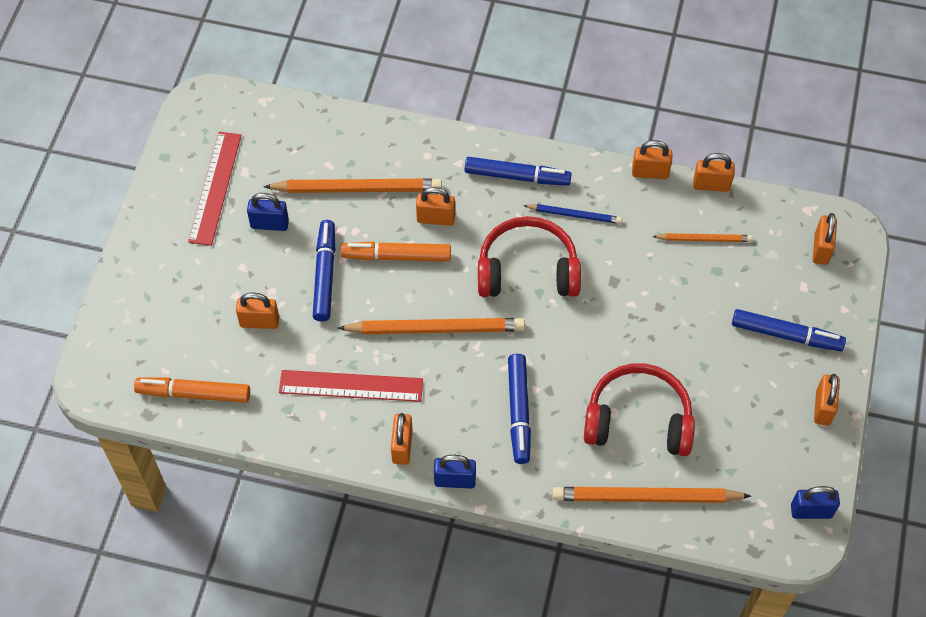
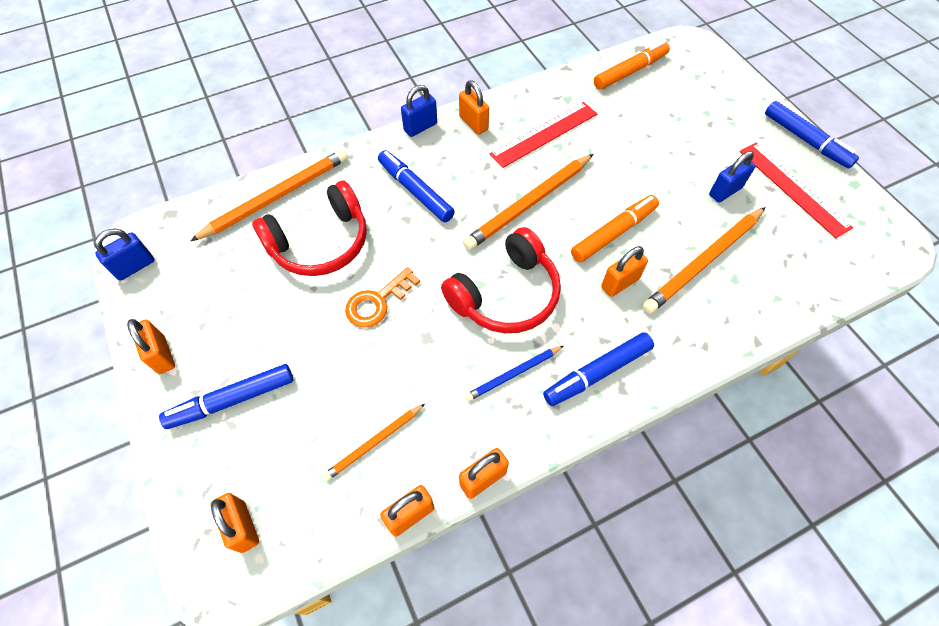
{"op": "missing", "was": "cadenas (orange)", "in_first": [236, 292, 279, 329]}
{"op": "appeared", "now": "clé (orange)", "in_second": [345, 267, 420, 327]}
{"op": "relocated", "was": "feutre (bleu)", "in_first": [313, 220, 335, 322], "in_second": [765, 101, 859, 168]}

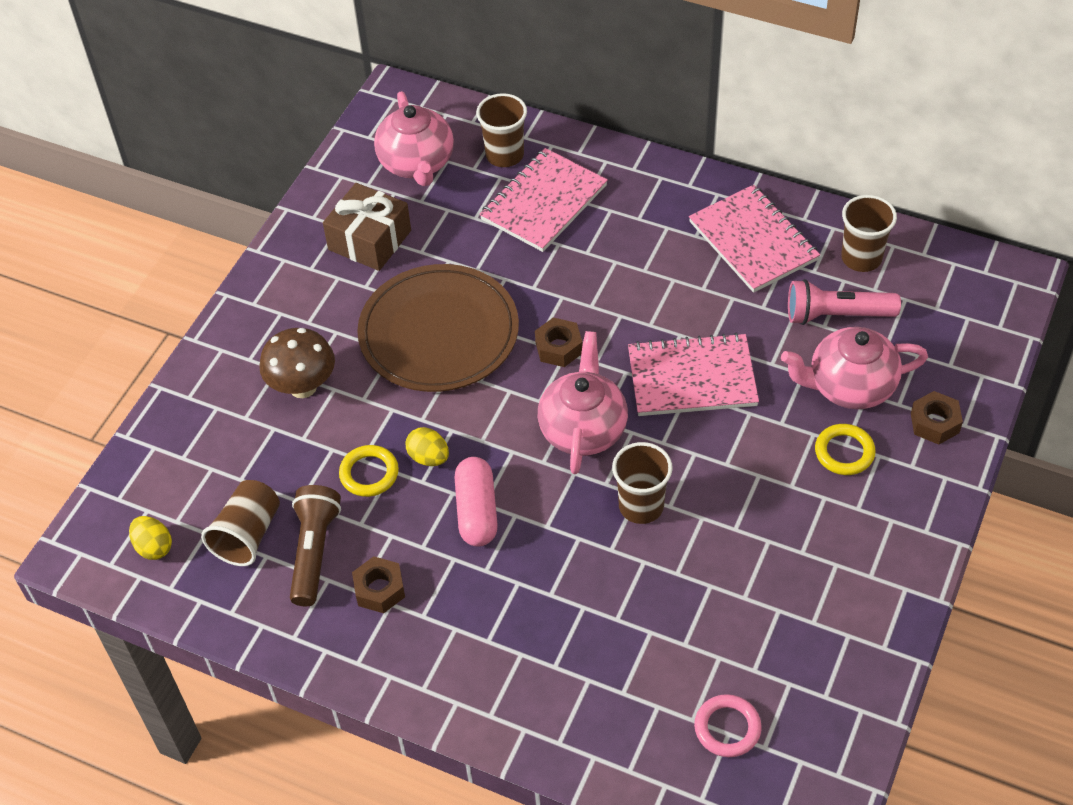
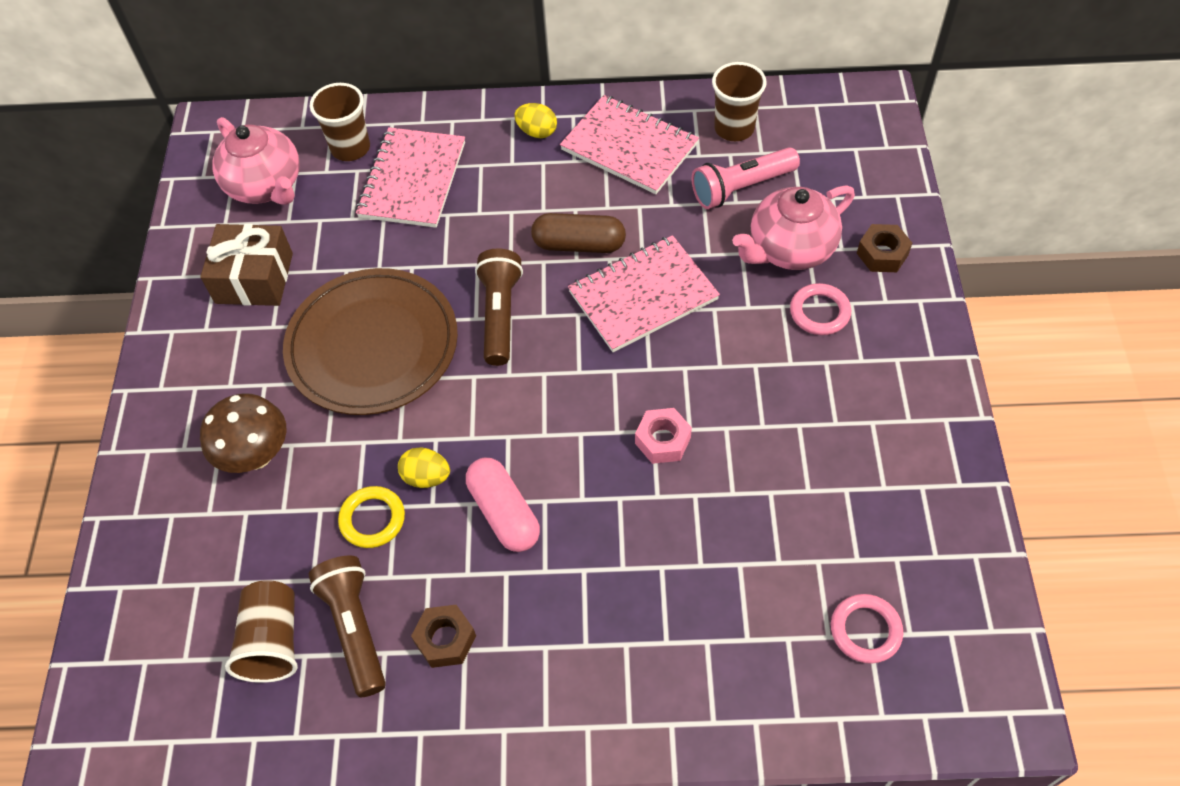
{"op": "missing", "was": "théière (rose)", "in_first": [538, 331, 628, 474]}
{"op": "appeared", "now": "gélule (marron)", "in_second": [531, 213, 626, 253]}
{"op": "relocated", "was": "œuf (jaune)", "in_first": [129, 516, 172, 560], "in_second": [514, 103, 557, 138]}
{"op": "exchanged", "was": "écrou (marron)", "now": "lampe de poche (marron)", "in_first": [535, 318, 582, 367], "in_second": [475, 248, 523, 366]}
{"op": "exchanged", "was": "gobelet (marron)", "now": "écrou (rose)", "in_first": [612, 442, 673, 524], "in_second": [635, 408, 692, 464]}
{"op": "colour", "was": "anneau (jaune)", "now": "anneau (rose)", "in_first": [815, 424, 876, 475], "in_second": [790, 283, 851, 335]}

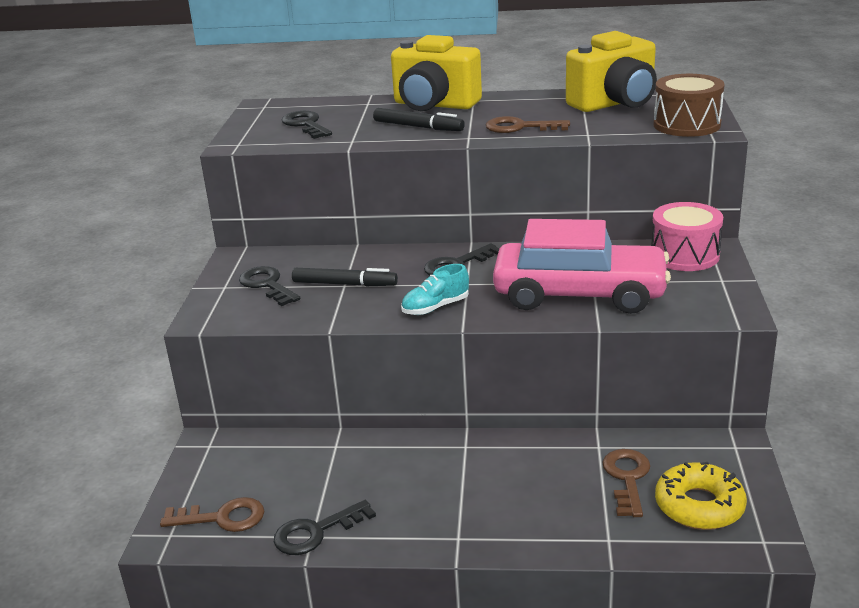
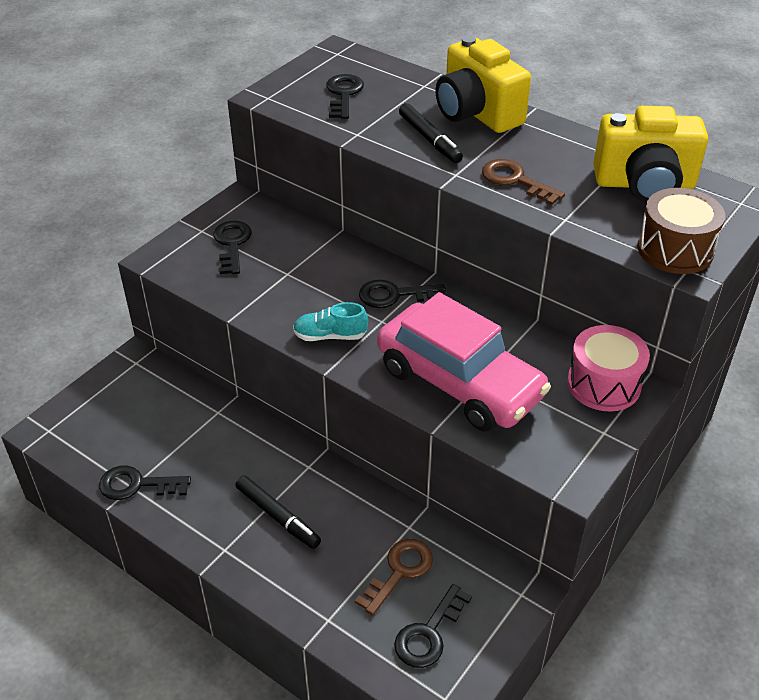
{"op": "missing", "was": "clé (marron)", "in_first": [160, 497, 264, 532]}
{"op": "relocated", "was": "feutre (noir)", "in_first": [292, 268, 398, 286], "in_second": [235, 476, 321, 549]}
{"op": "exchanged", "was": "beignet (jaune)", "now": "clé (noir)", "in_first": [655, 462, 747, 530], "in_second": [394, 584, 472, 668]}

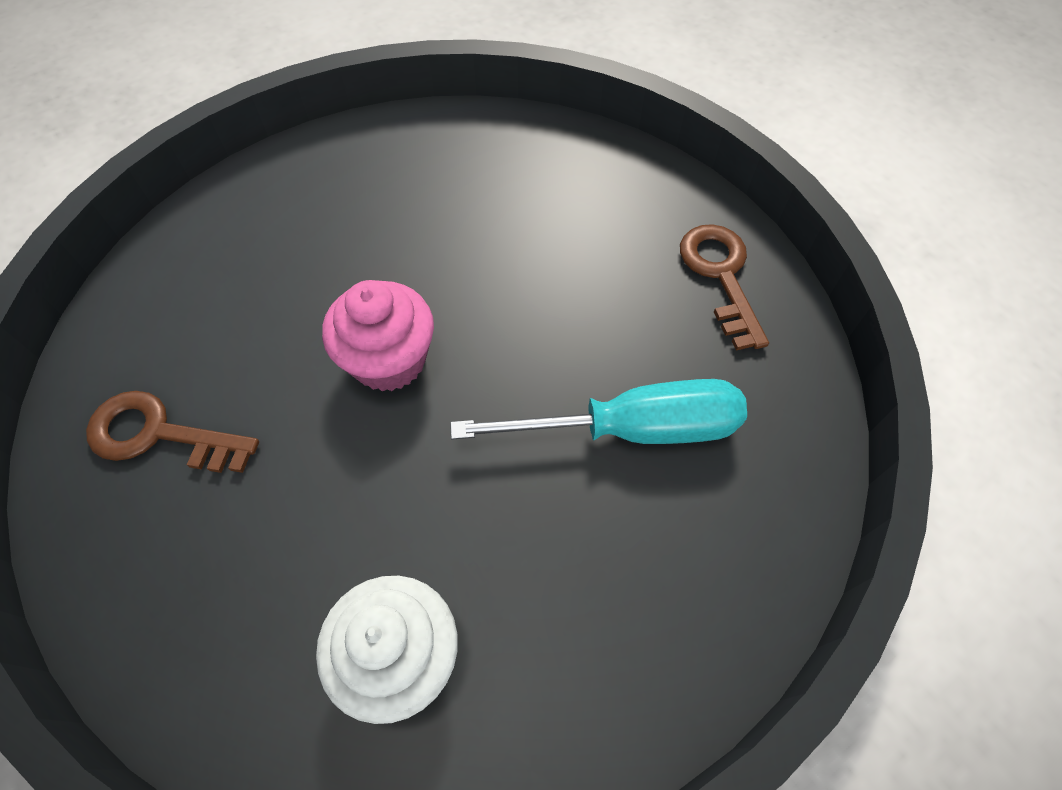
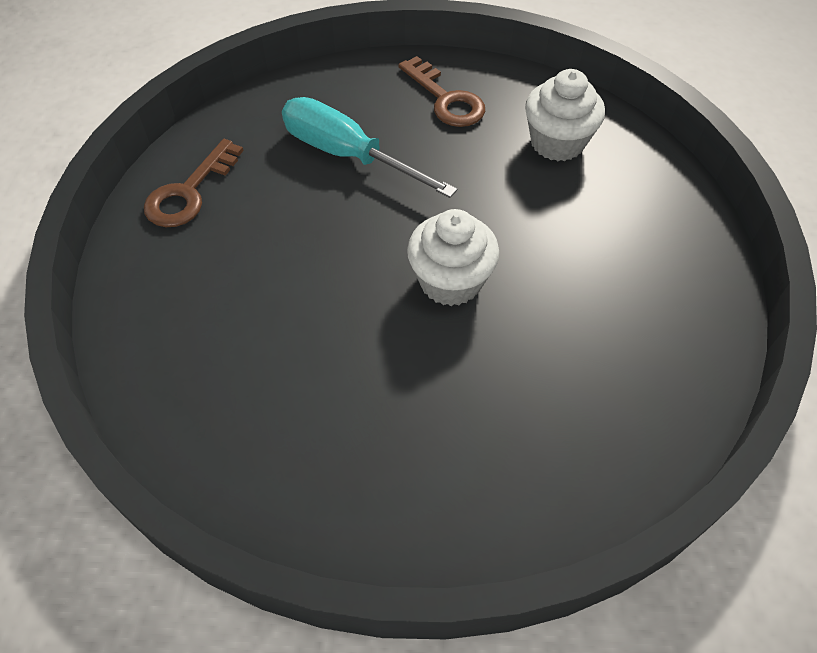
{"op": "relocated", "was": "clé (marron)", "in_first": [86, 391, 259, 473], "in_second": [398, 56, 485, 127]}
{"op": "colour", "was": "muffin (rose)", "now": "muffin (blanc)", "in_first": [322, 280, 434, 391], "in_second": [407, 209, 499, 306]}

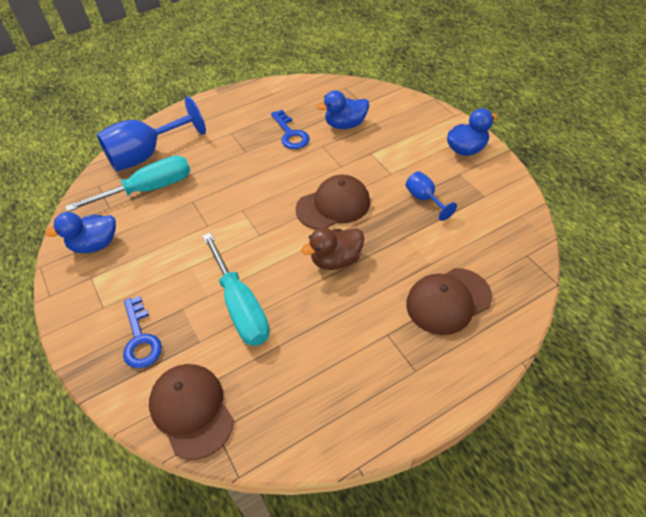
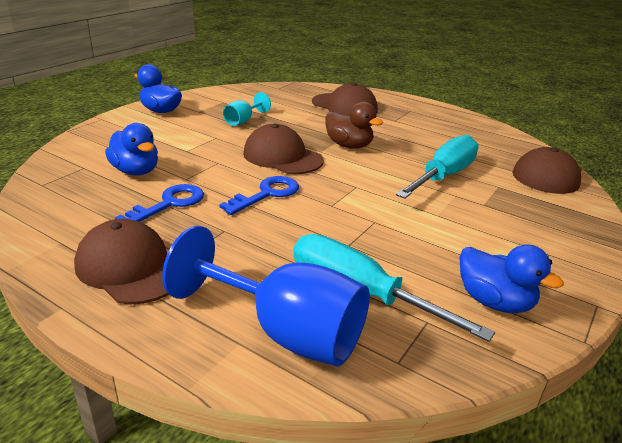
{"op": "appeared", "now": "casquette (marron)", "in_second": [74, 219, 169, 304]}
{"op": "relocated", "was": "clé (bleu)", "in_first": [123, 296, 162, 368], "in_second": [219, 176, 299, 215]}
{"op": "colour", "was": "verre à pied (bleu)", "now": "verre à pied (turquoise)", "in_first": [406, 171, 457, 221], "in_second": [223, 92, 271, 126]}

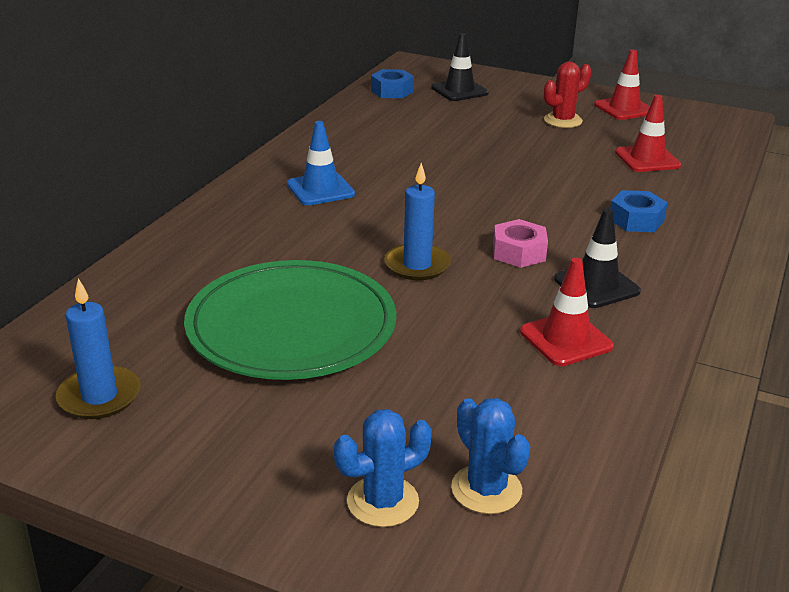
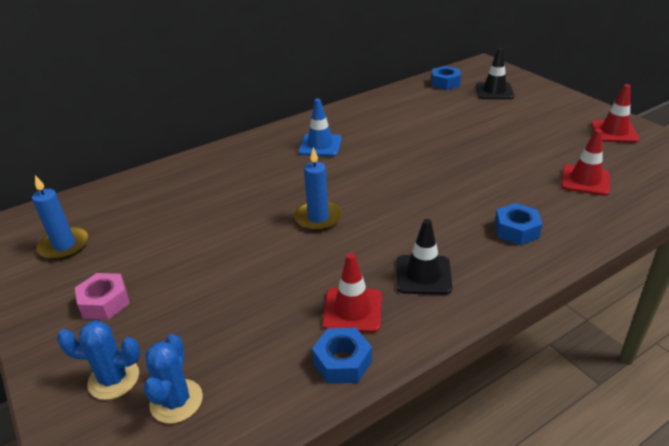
{"op": "missing", "was": "assiette (vert)", "in_first": [184, 260, 396, 380]}
{"op": "missing", "was": "cactus (rouge)", "in_first": [544, 62, 591, 128]}
{"op": "appeared", "now": "écrou (bleu)", "in_second": [312, 328, 372, 384]}
{"op": "relocated", "was": "écrou (rose)", "in_first": [493, 219, 548, 268], "in_second": [75, 273, 130, 320]}

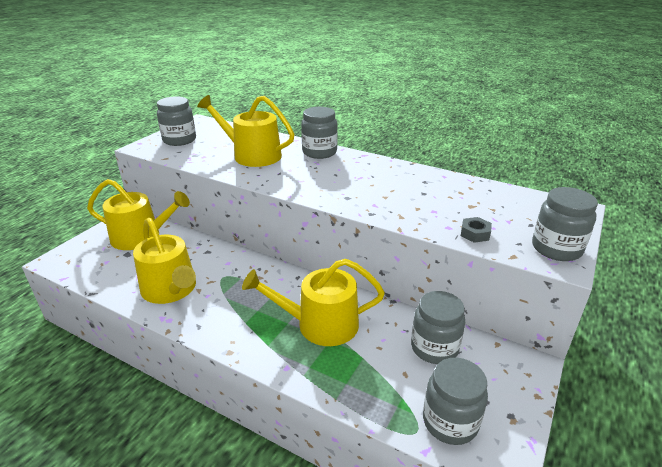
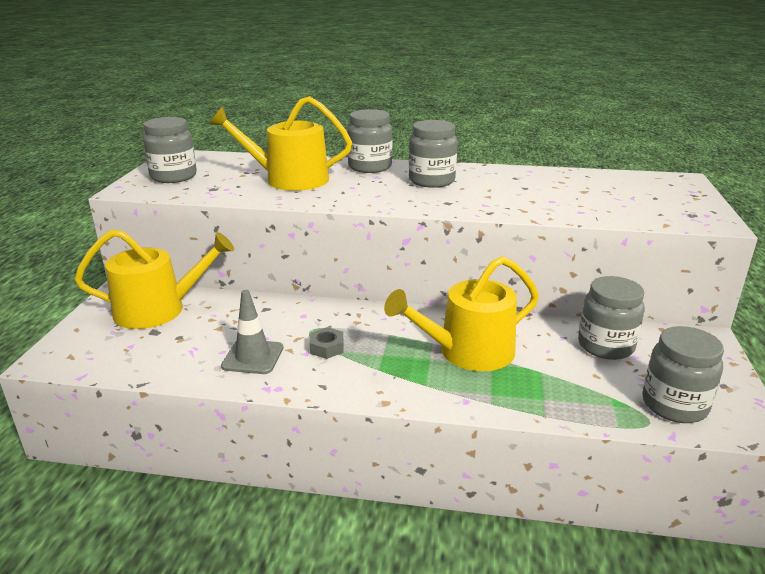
{"op": "relocated", "was": "écrou (gris)", "in_first": [461, 217, 492, 243], "in_second": [309, 327, 344, 359]}
{"op": "relocated", "was": "bocal (gris)", "in_first": [532, 187, 598, 261], "in_second": [409, 120, 457, 188]}
{"op": "exchanged", "was": "arrosoir (jaune)", "now": "cône de chantier (gris)", "in_first": [133, 218, 196, 304], "in_second": [221, 290, 284, 374]}

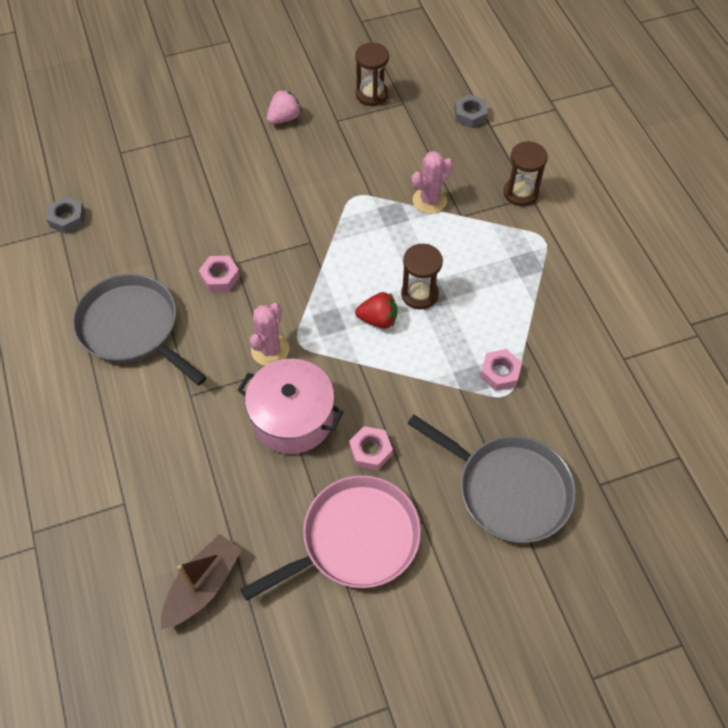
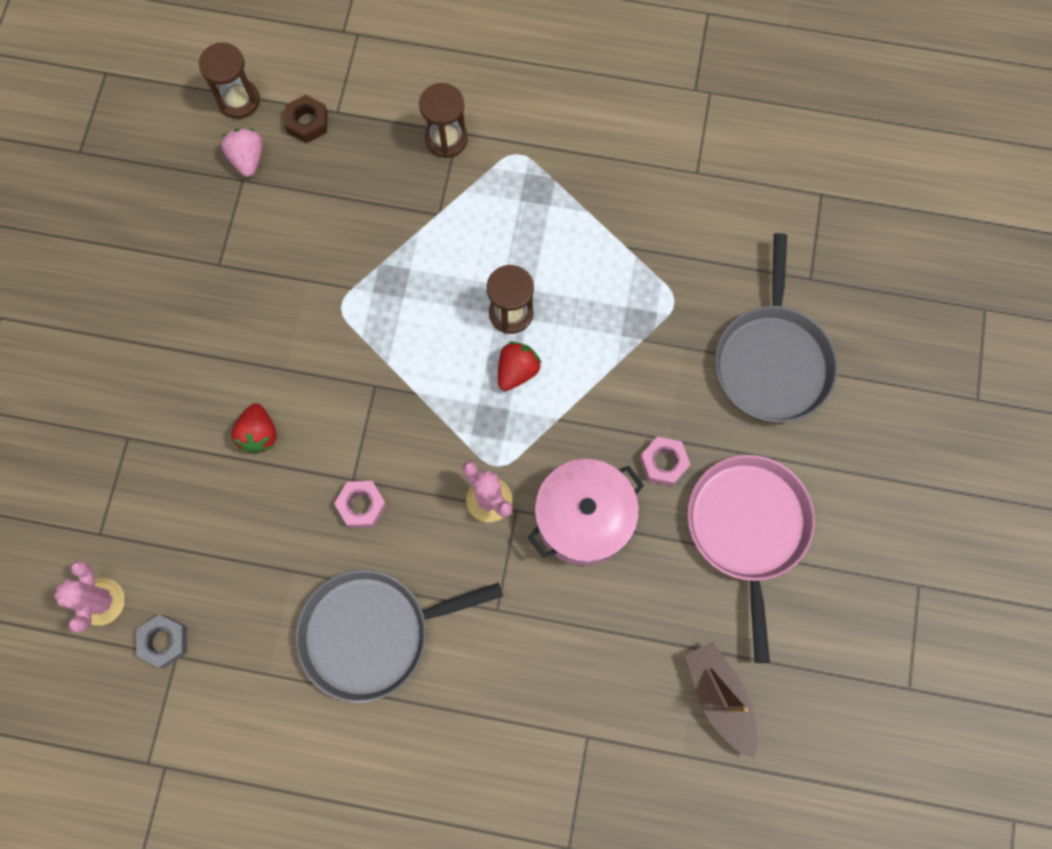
{"op": "missing", "was": "écrou (rose)", "in_first": [480, 349, 522, 391]}
{"op": "appeared", "now": "fraise (rouge)", "in_second": [231, 403, 277, 454]}
{"op": "relocated", "was": "fraise (rose)", "in_first": [267, 89, 302, 124], "in_second": [221, 128, 263, 177]}
{"op": "relocated", "was": "sablier (marron)", "in_first": [355, 43, 389, 106], "in_second": [199, 43, 260, 119]}
{"op": "relocated", "was": "cactus (rose)", "in_first": [412, 151, 453, 214], "in_second": [54, 561, 125, 632]}
{"op": "colour", "was": "écrou (gris)", "now": "écrou (marron)", "in_first": [455, 94, 488, 128], "in_second": [284, 95, 328, 143]}
{"op": "spun", "was": "poêle (gris)", "in_first": [407, 415, 576, 543], "in_second": [715, 233, 838, 423], "clockwise": 120}

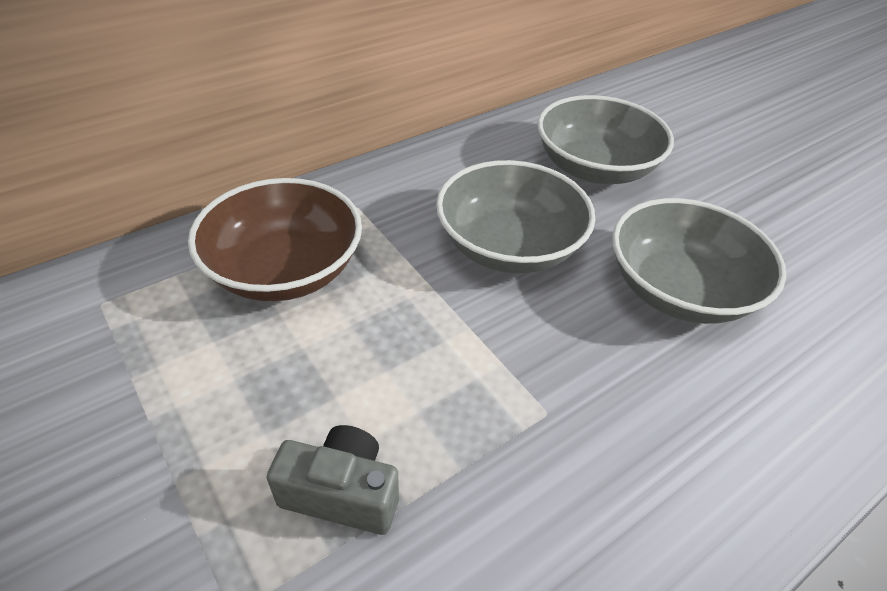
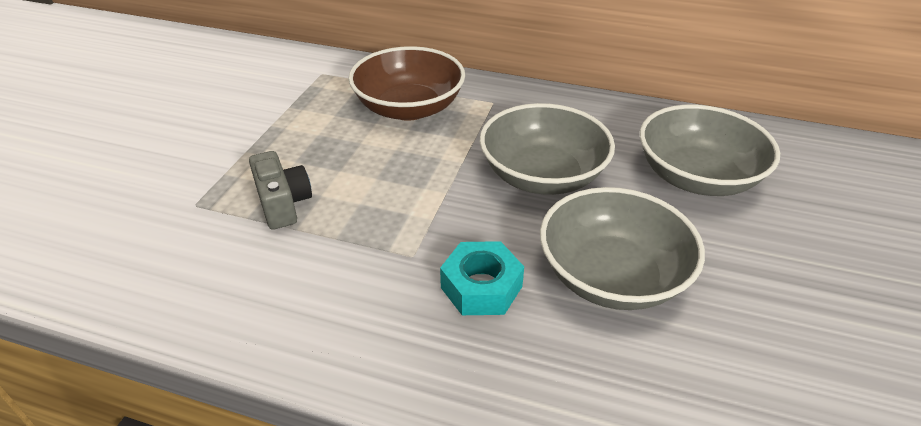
{"op": "appeared", "now": "écrou (turquoise)", "in_second": [440, 241, 524, 315]}

